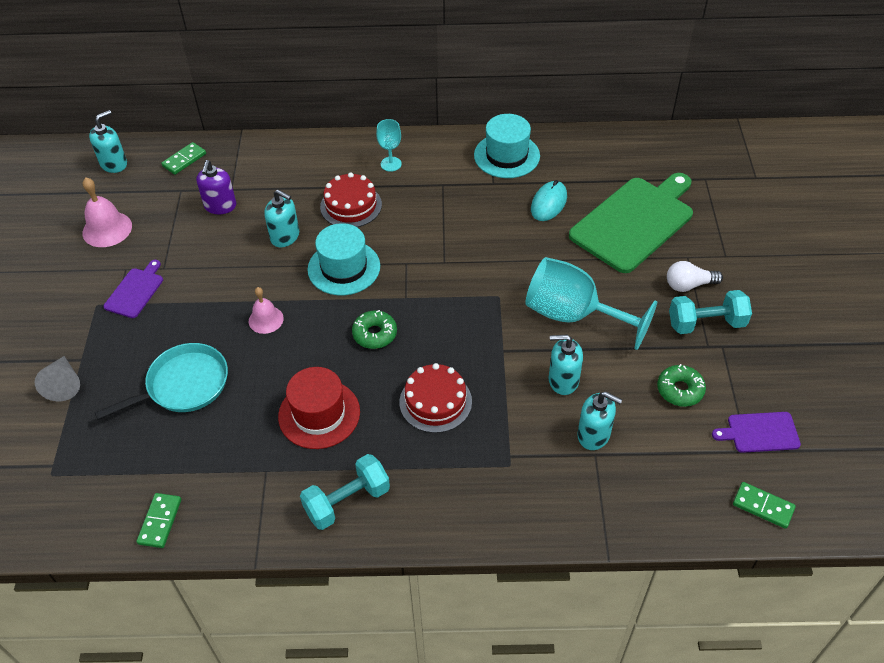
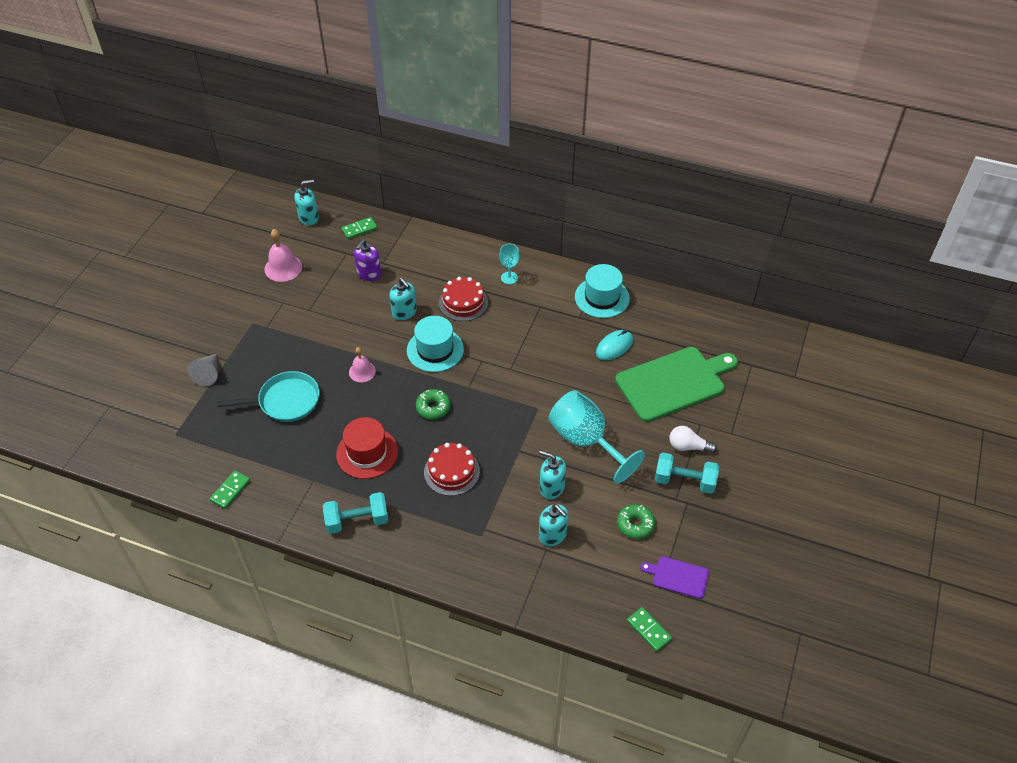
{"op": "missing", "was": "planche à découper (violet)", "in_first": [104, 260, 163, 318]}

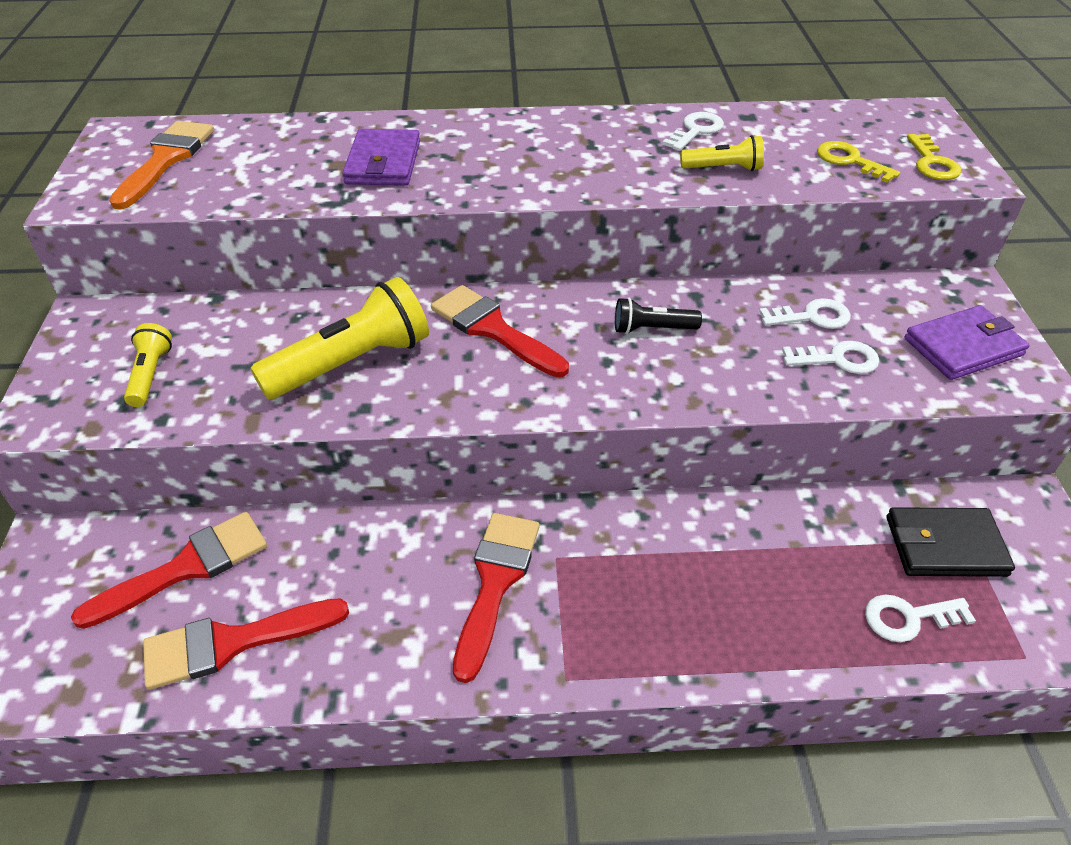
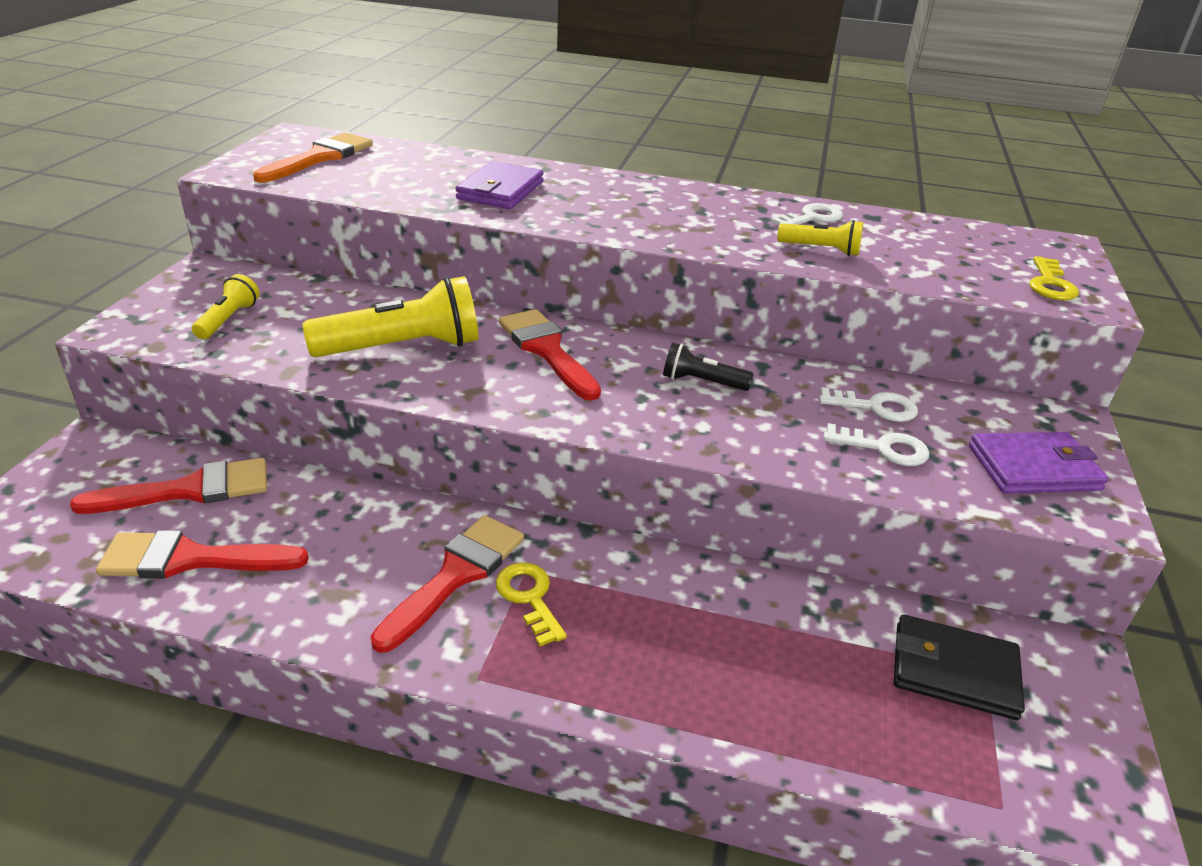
{"op": "missing", "was": "clé (blanc)", "in_first": [865, 594, 976, 642]}
{"op": "relocated", "was": "clé (jaune)", "in_first": [817, 141, 900, 183], "in_second": [496, 563, 567, 646]}

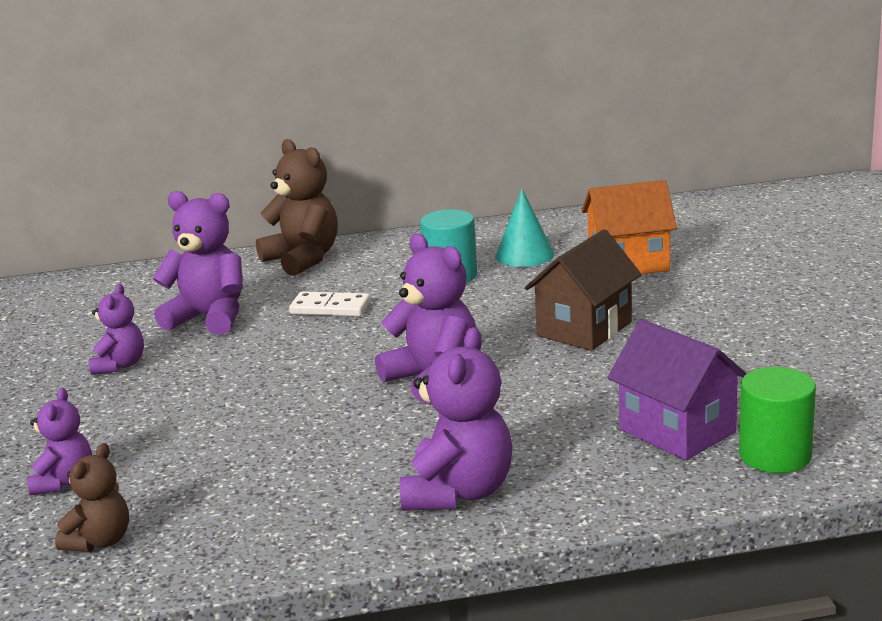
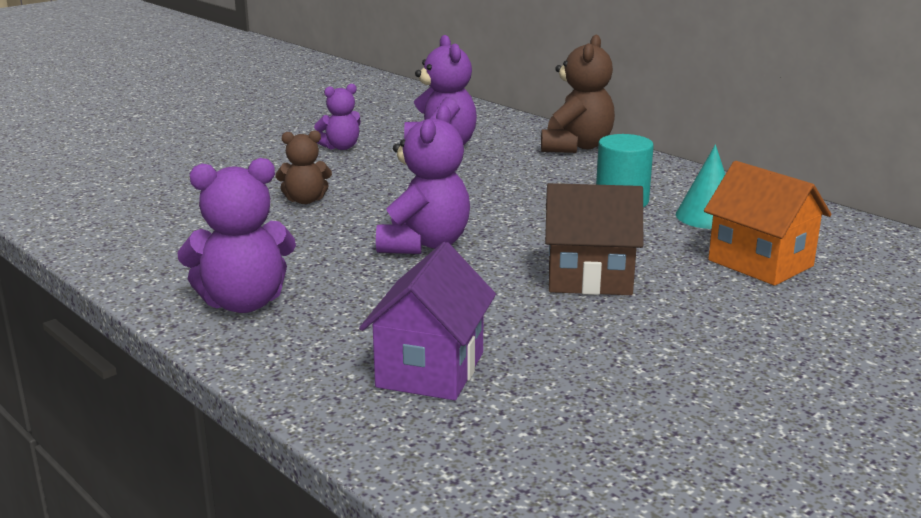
{"op": "missing", "was": "ours en peluche (violet)", "in_first": [27, 388, 92, 495]}
{"op": "missing", "was": "domino (blanc)", "in_first": [289, 291, 370, 316]}
{"op": "missing", "was": "cylindre (vert)", "in_first": [739, 367, 816, 473]}
{"op": "relocated", "was": "ours en peluche (marron)", "in_first": [55, 443, 129, 552], "in_second": [276, 130, 332, 204]}

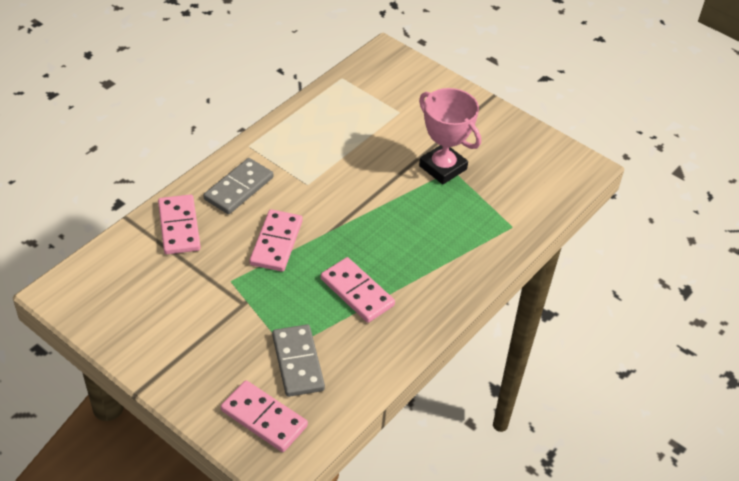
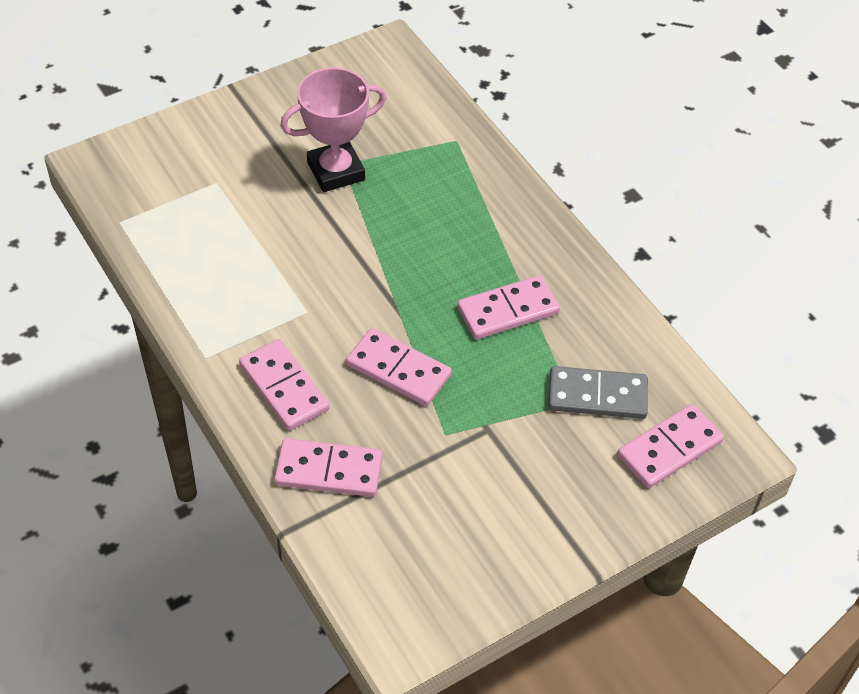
{"op": "colour", "was": "domino (gris)", "now": "domino (rose)", "in_first": [203, 158, 273, 214], "in_second": [239, 339, 330, 431]}

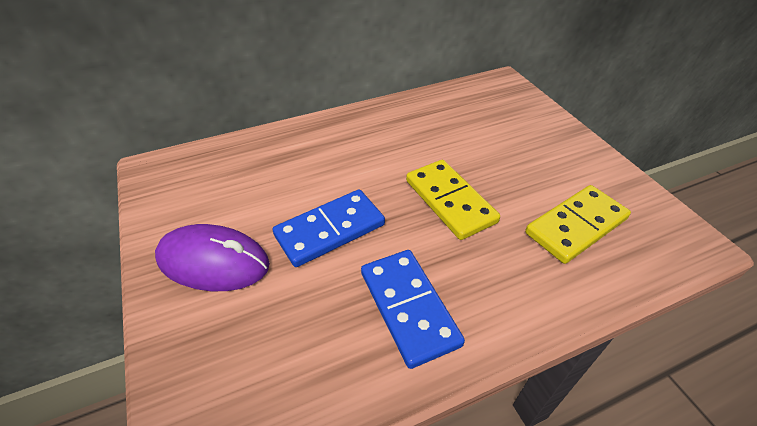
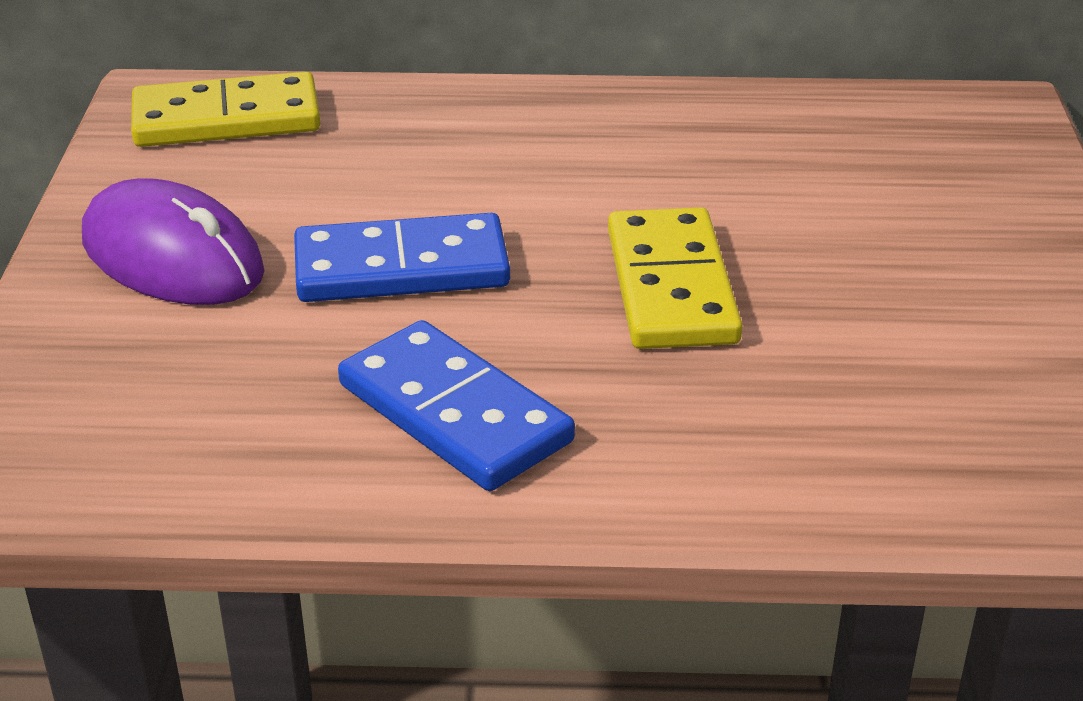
{"op": "relocated", "was": "domino (jaune)", "in_first": [525, 185, 631, 264], "in_second": [131, 72, 320, 147]}
{"op": "spun", "was": "domino (bleu)", "in_first": [361, 250, 465, 369], "in_second": [338, 320, 575, 491], "clockwise": -45}

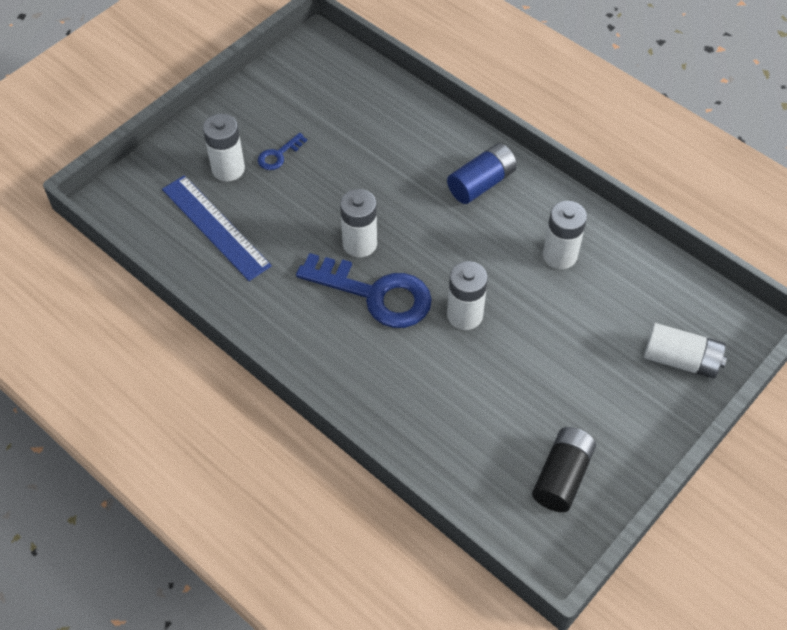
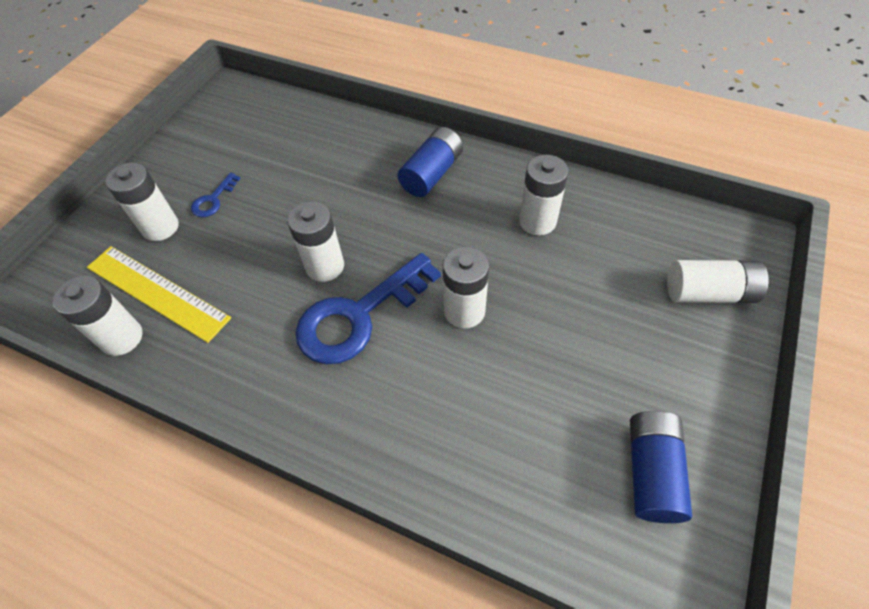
{"op": "appeared", "now": "pile (blanc)", "in_second": [53, 275, 143, 356]}
{"op": "colour", "was": "règle (bleu)", "now": "règle (jaune)", "in_first": [162, 175, 272, 281], "in_second": [87, 246, 231, 343]}
{"op": "colour", "was": "pile (noir)", "now": "pile (bleu)", "in_first": [532, 427, 596, 512], "in_second": [630, 411, 692, 523]}
{"op": "spun", "was": "clé (bleu)", "in_first": [296, 253, 432, 328], "in_second": [295, 253, 441, 364], "clockwise": 135}

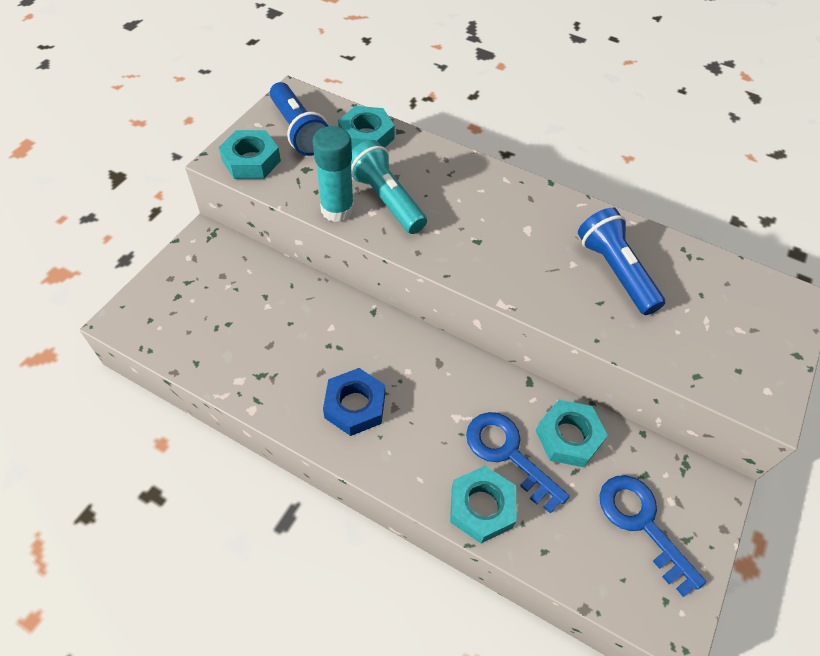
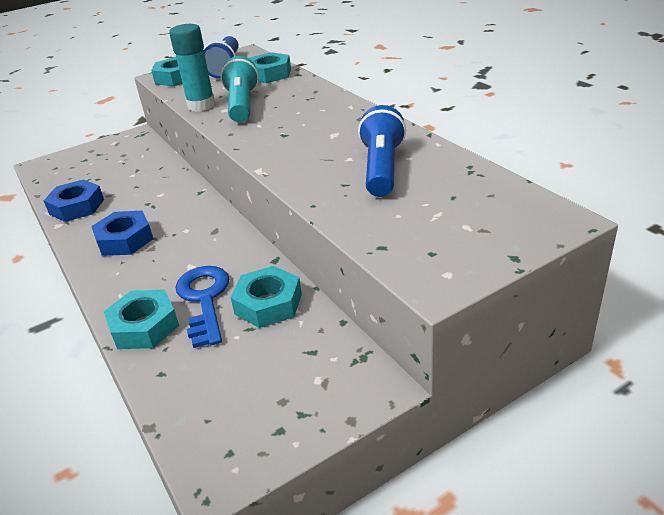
{"op": "missing", "was": "clé (bleu)", "in_first": [599, 475, 706, 597]}
{"op": "appeared", "now": "écrou (bleu)", "in_second": [43, 180, 104, 222]}

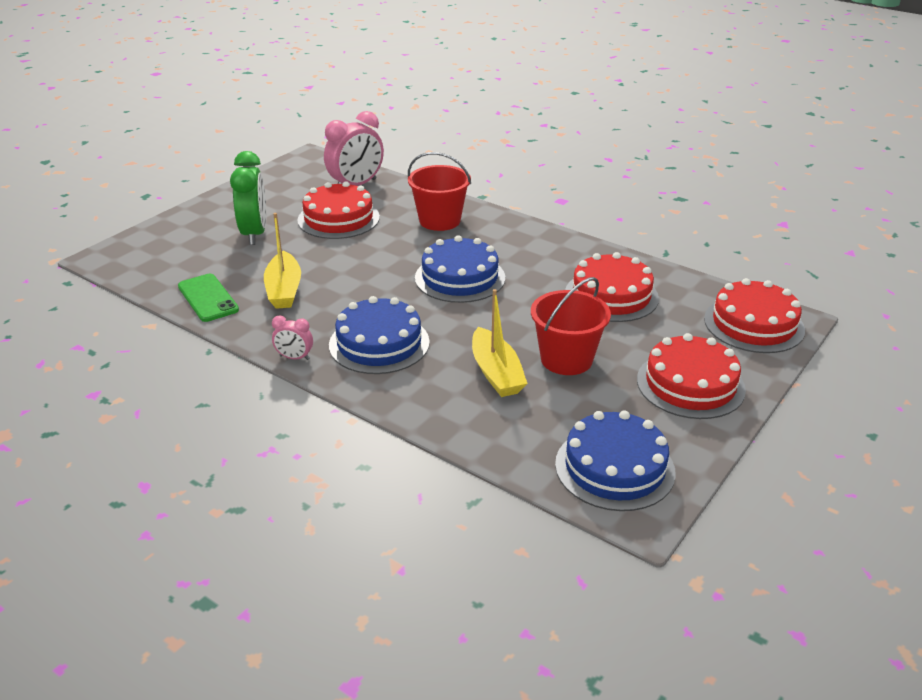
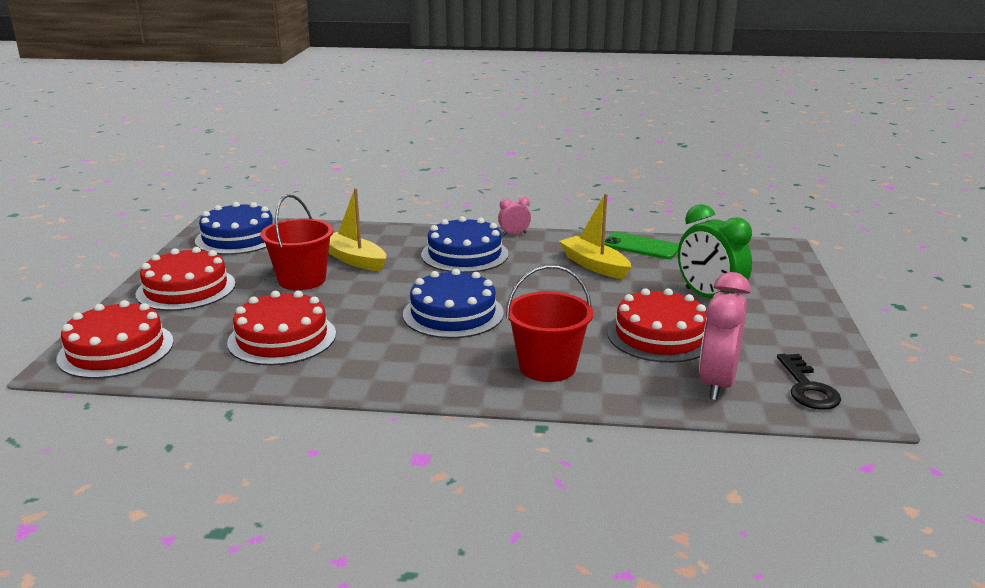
{"op": "appeared", "now": "clé (noir)", "in_second": [777, 354, 841, 410]}

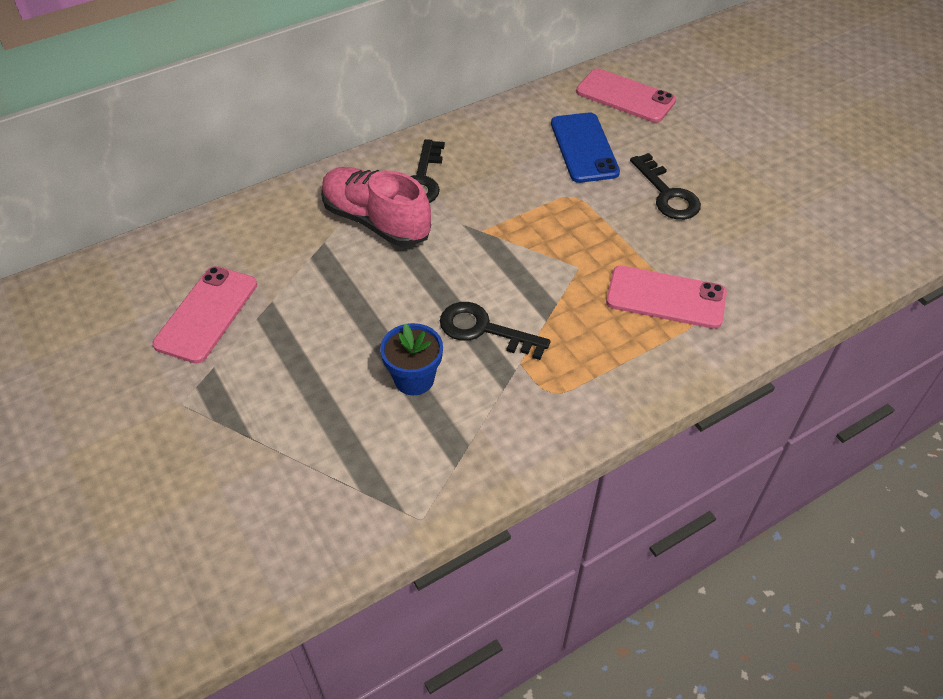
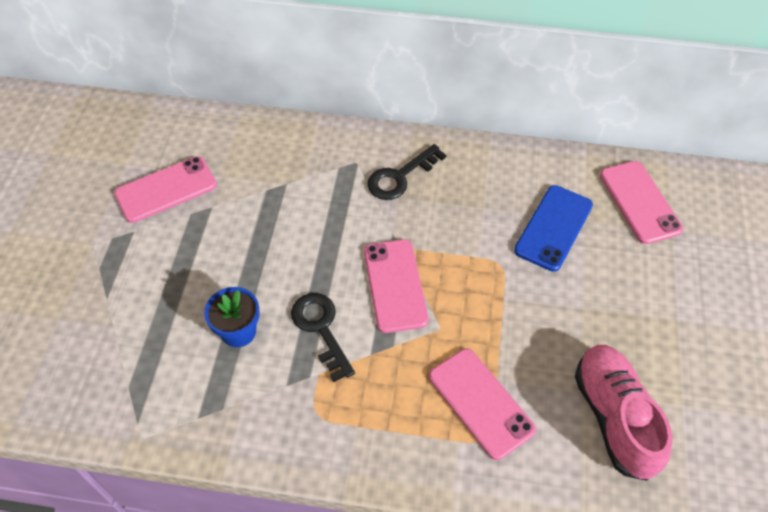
{"op": "missing", "was": "clé (noir)", "in_first": [630, 153, 701, 220]}
{"op": "appeared", "now": "téléphone (rose)", "in_second": [364, 239, 429, 333]}
{"op": "relocated", "was": "chaussure (rose)", "in_first": [321, 167, 431, 247], "in_second": [575, 345, 673, 481]}

